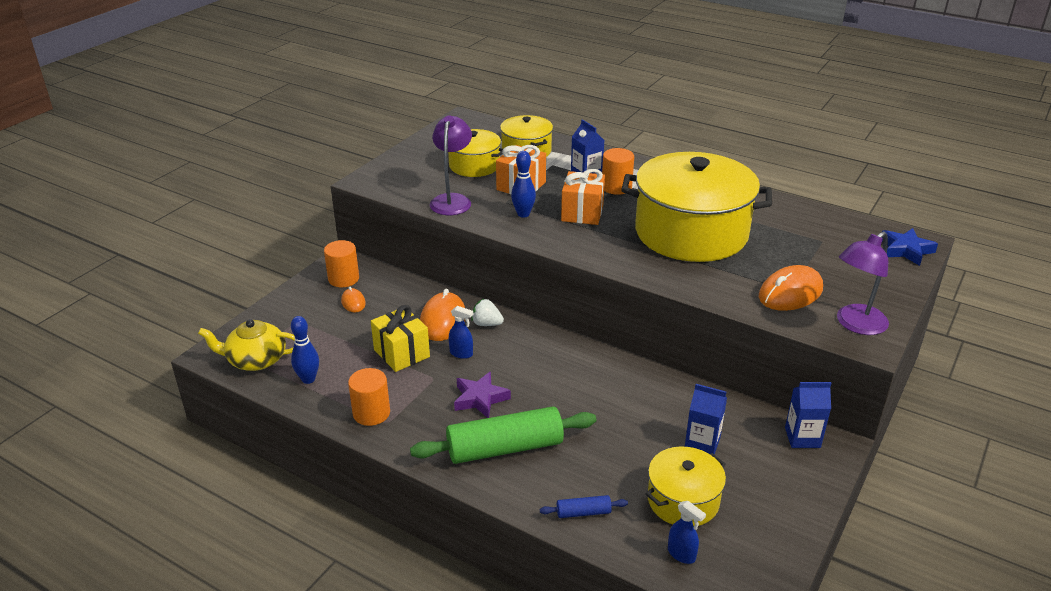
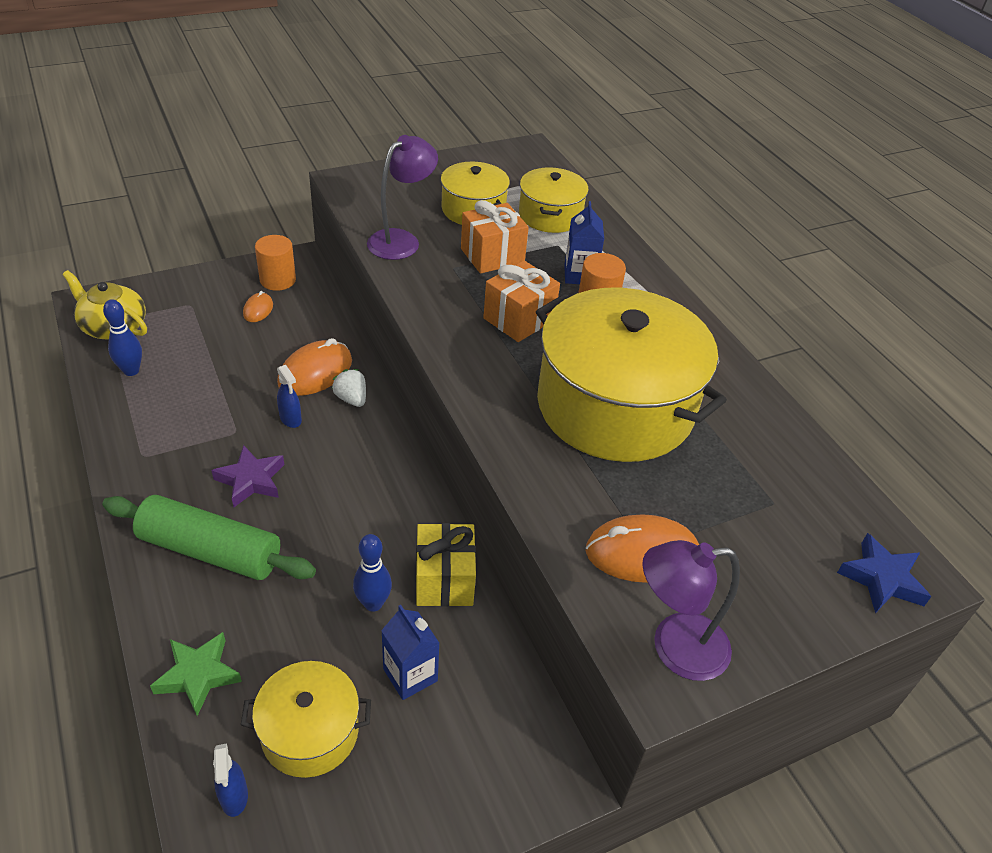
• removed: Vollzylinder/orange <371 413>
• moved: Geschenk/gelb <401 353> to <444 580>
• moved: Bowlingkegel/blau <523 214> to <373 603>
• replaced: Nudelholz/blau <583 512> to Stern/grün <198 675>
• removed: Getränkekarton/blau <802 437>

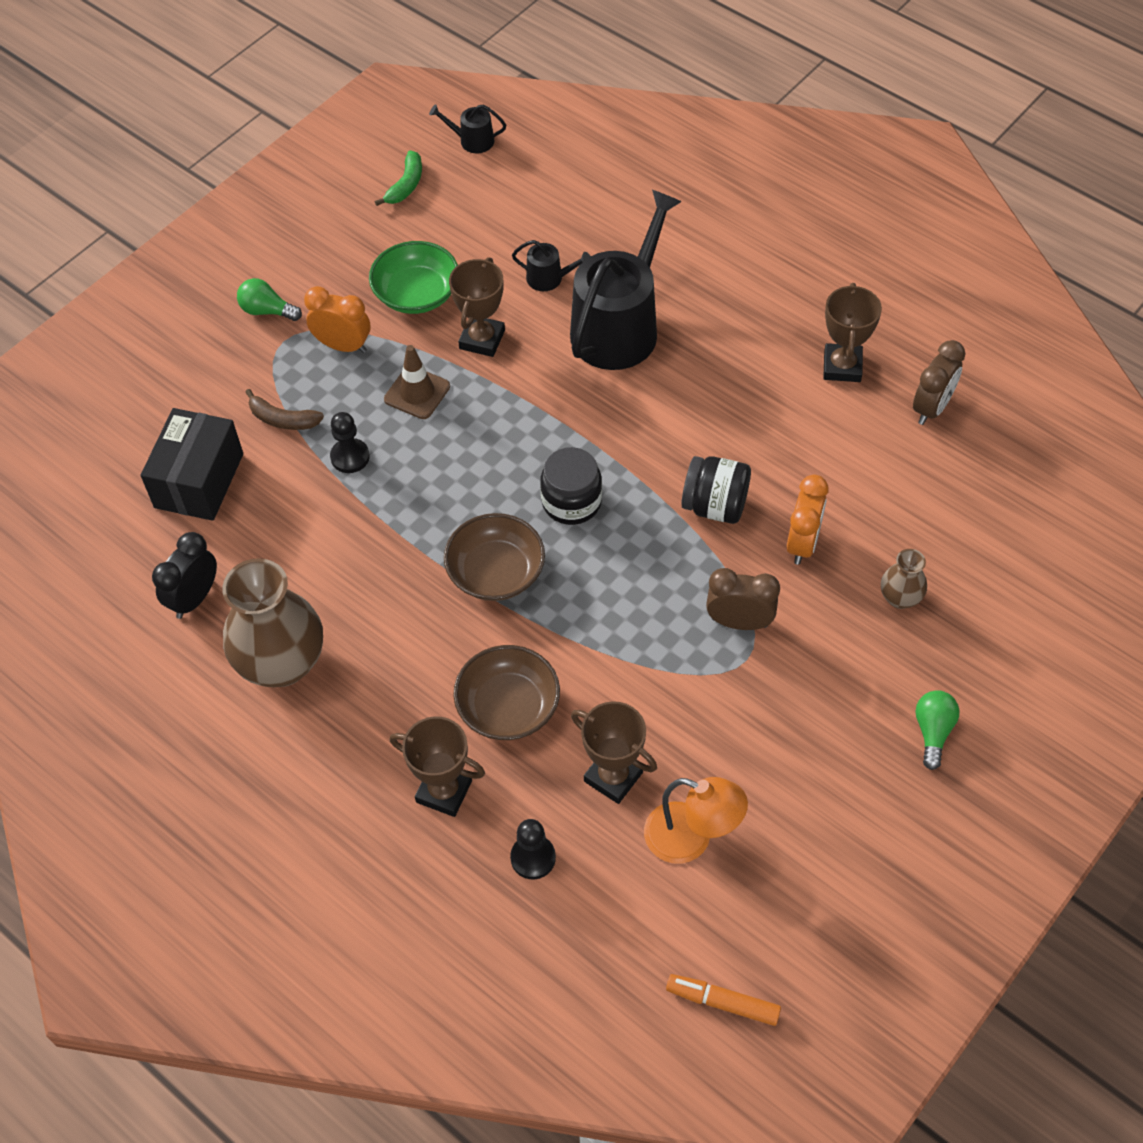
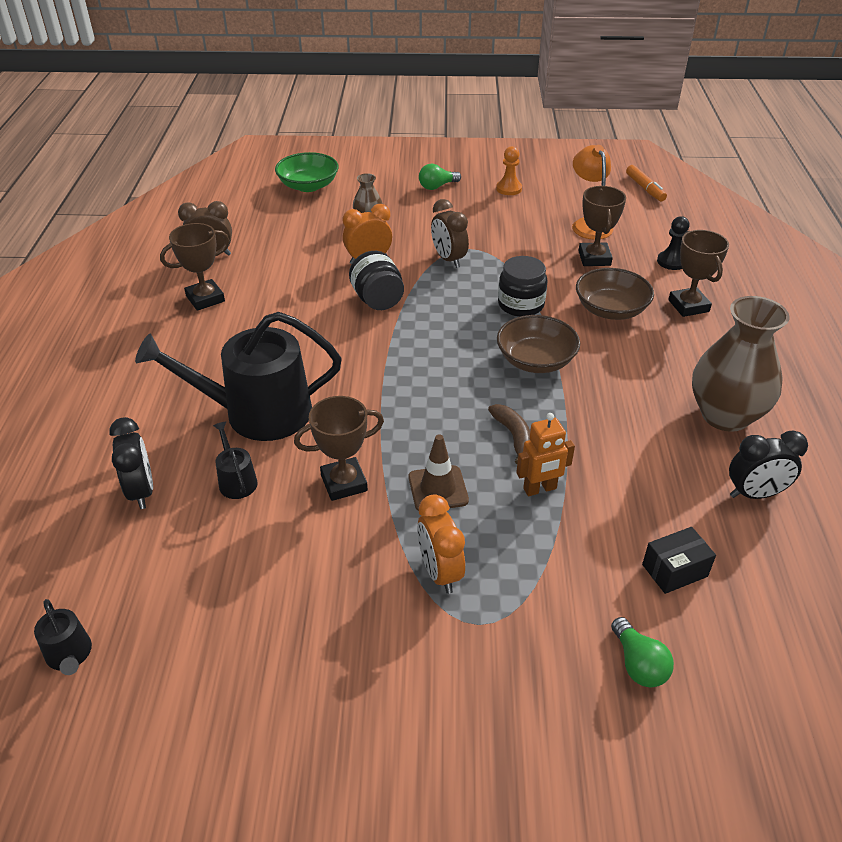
• resized: Schachtel/schwarz <199 480> = <674 570> x0.57
• moved: Glühbirne/grün <267 311> to <638 664>
• moved: Banane/braun <283 419> to <513 436>
• replaced: Bauer/schwarz <350 457> to Roboter/orange <540 489>
• moved: Schüssel/grün <416 294> to <308 186>
• removed: Banane/grün <406 185>
• moved: Einmachglas/schwarz <571 502> to <520 305>
• added: Wecker/schwarz <141 491>
• added: Bauer/orange <509 189>

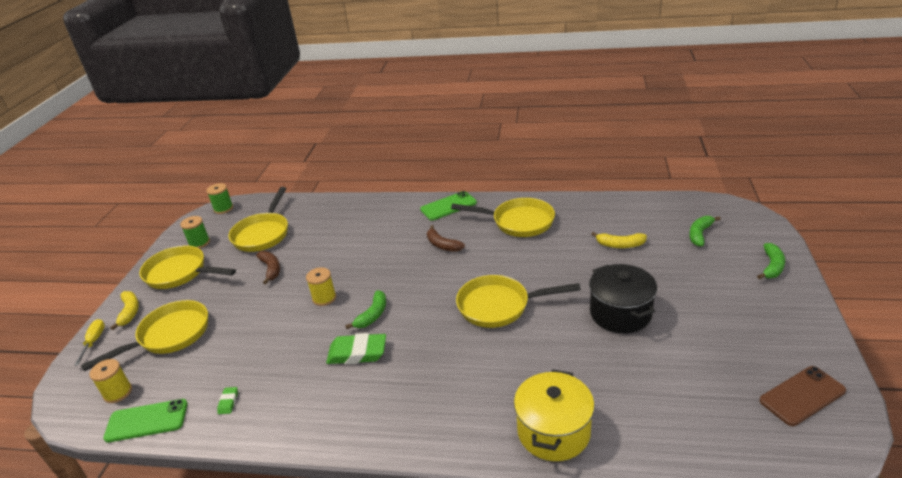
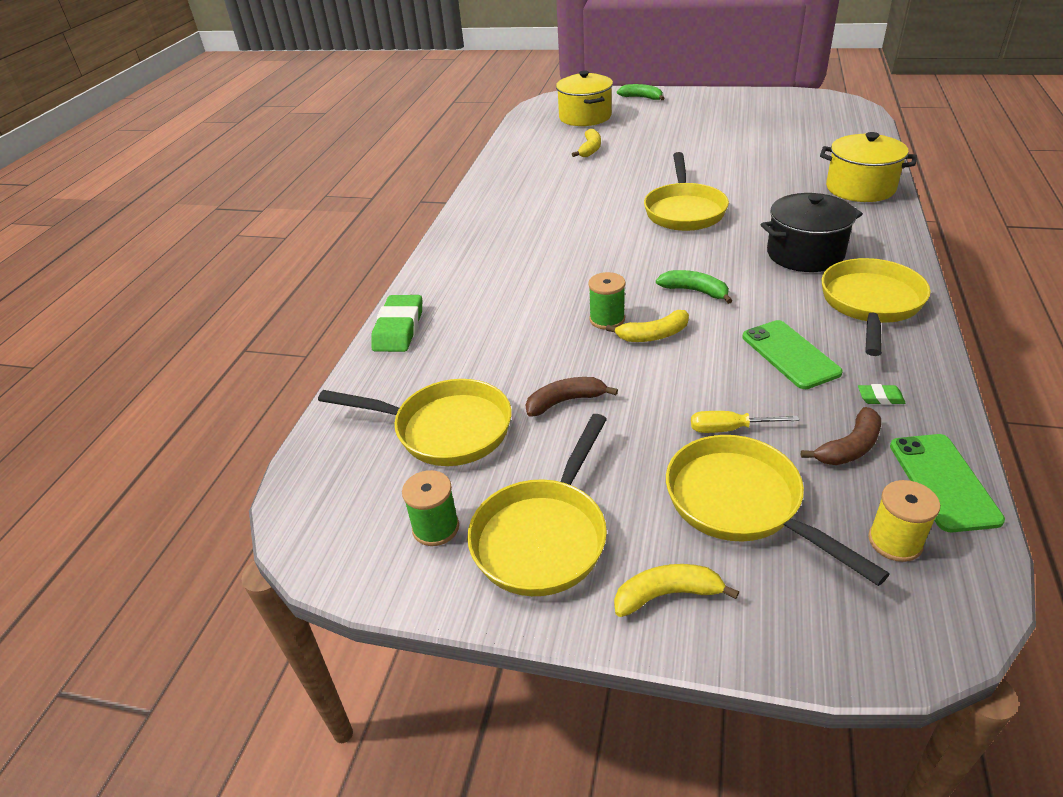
• moved: Schraubenzieher/gelb <94 341> to <729 429>
• moved: Garnrolle/grün <223 208> to <607 319>
• replaced: Garnrolle/gelb <324 298> to Banane/gelb <653 335>
• moved: Radiergummi/grün <357 353> to <399 328>
• moved: Handy/grün <448 206> to <790 354>
• moved: Banane/braun <442 245> to <849 447>
• moved: Pfanne/gelb <518 222> to <870 304>
• moved: Kochtopf/schwarz <620 313> to <805 254>
• replaced: Banane/grün <700 234> to Kochtopf/gelb <585 117>
• removed: Handy/braun <802 396>

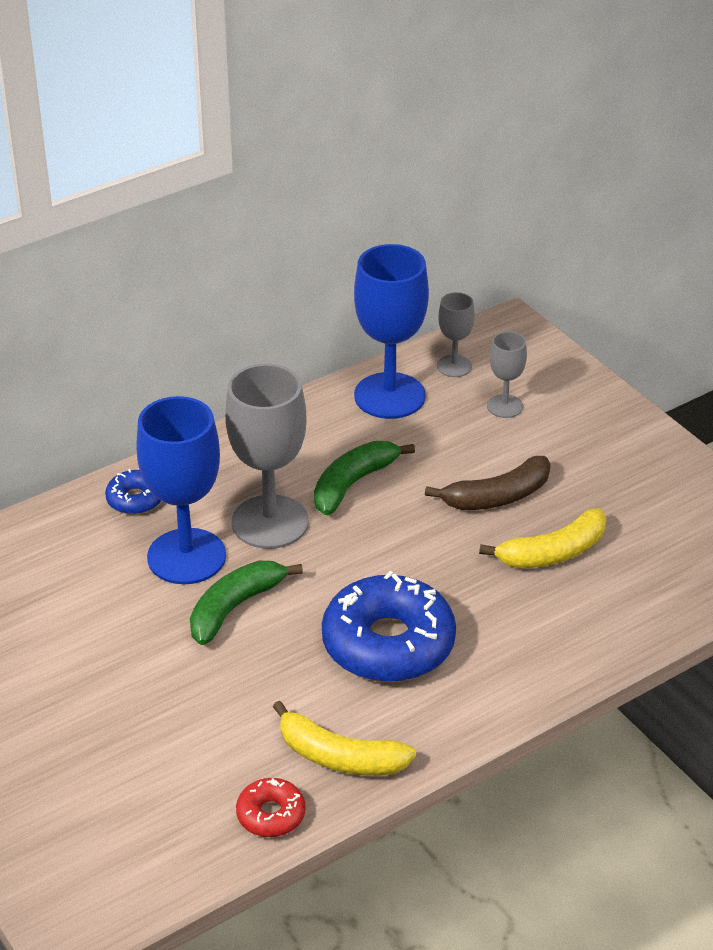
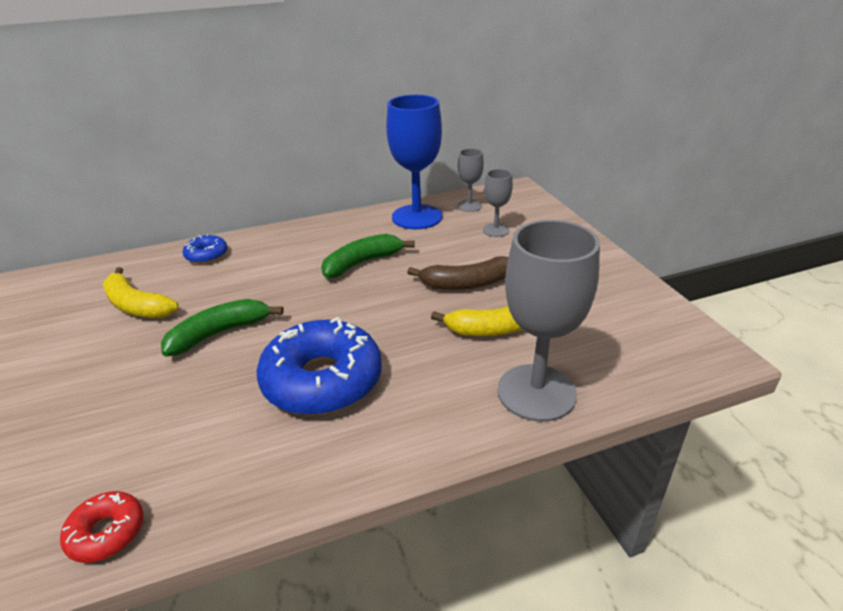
• removed: Kelch/blau <186 556>
• moved: Kelch/grau <270 522> to <536 392>
• moved: Banane/gelb <339 757> to <137 306>

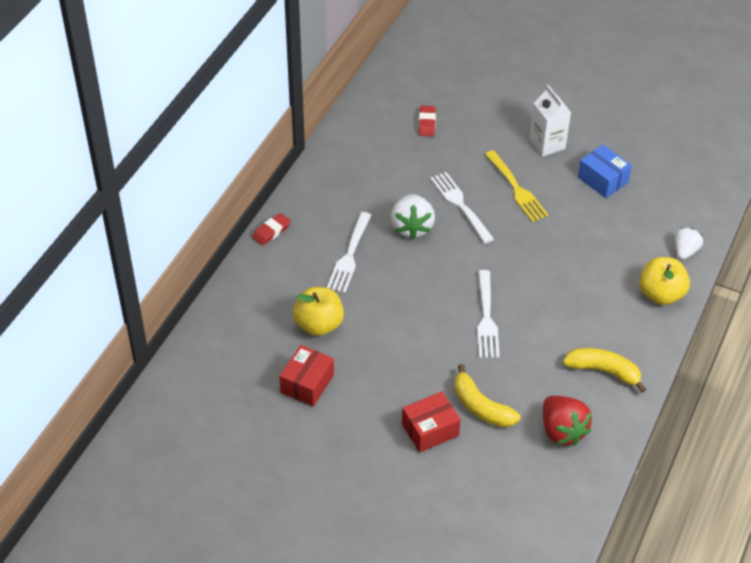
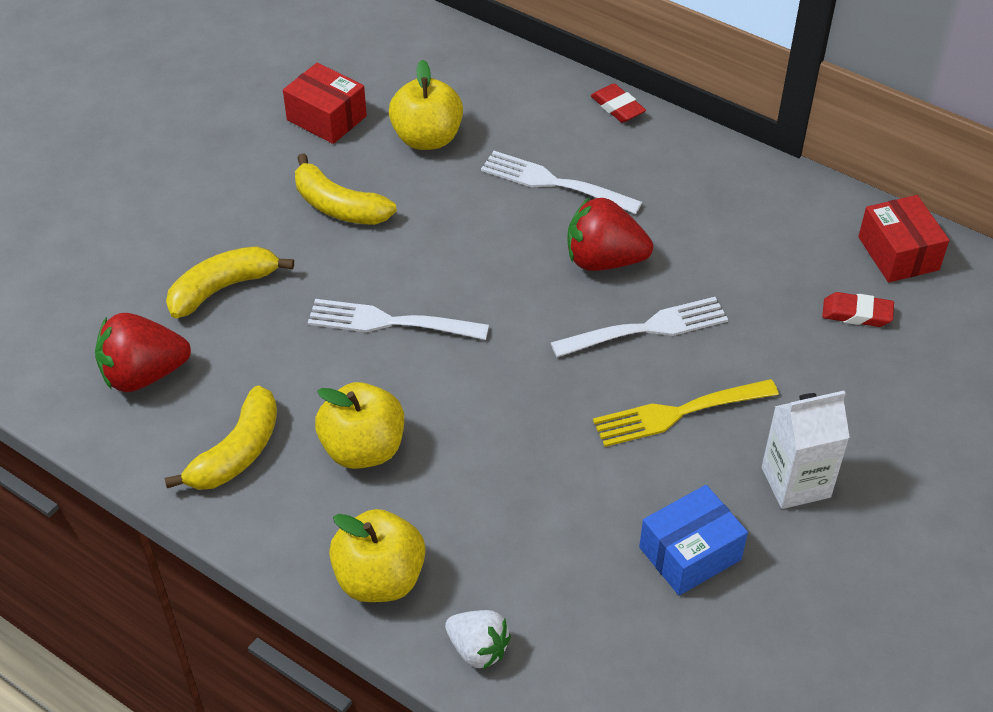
• recoloured: Erdbeere/weiß <411 227> to Erdbeere/rot <603 260>
• moved: Schachtel/rot <430 430> to <898 253>
• added: Banane/gelb <339 206>
• added: Apfel/gelb <363 449>

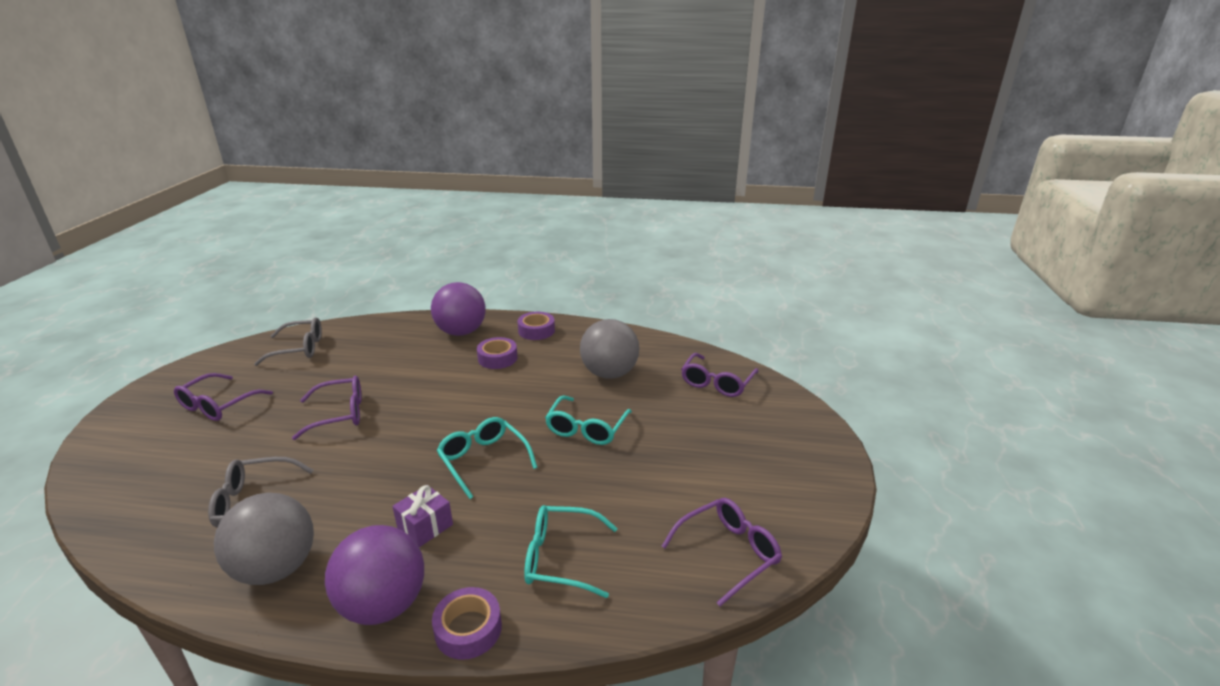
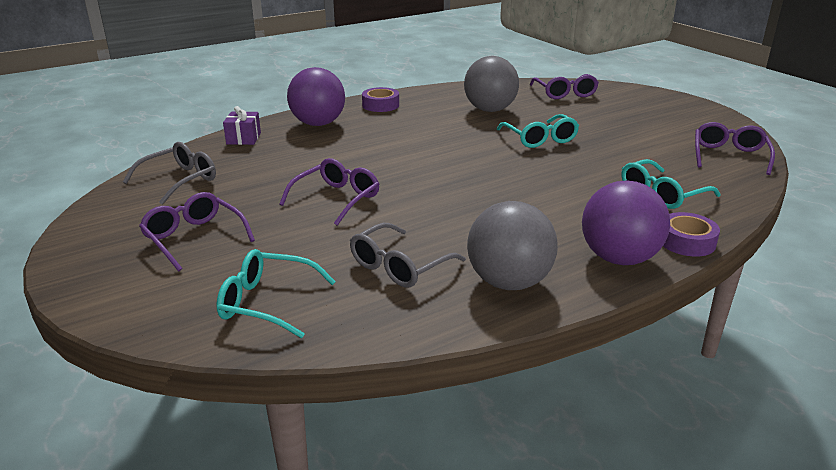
• turned: Brille/lila <219 405> = <194 238> 150 degrees clockwise
• moved: Geschenk/lila <425 526> to <243 138>
• moved: Brille/türkis <484 461> to <268 303>
• removed: Klebeband/lila <497 358>

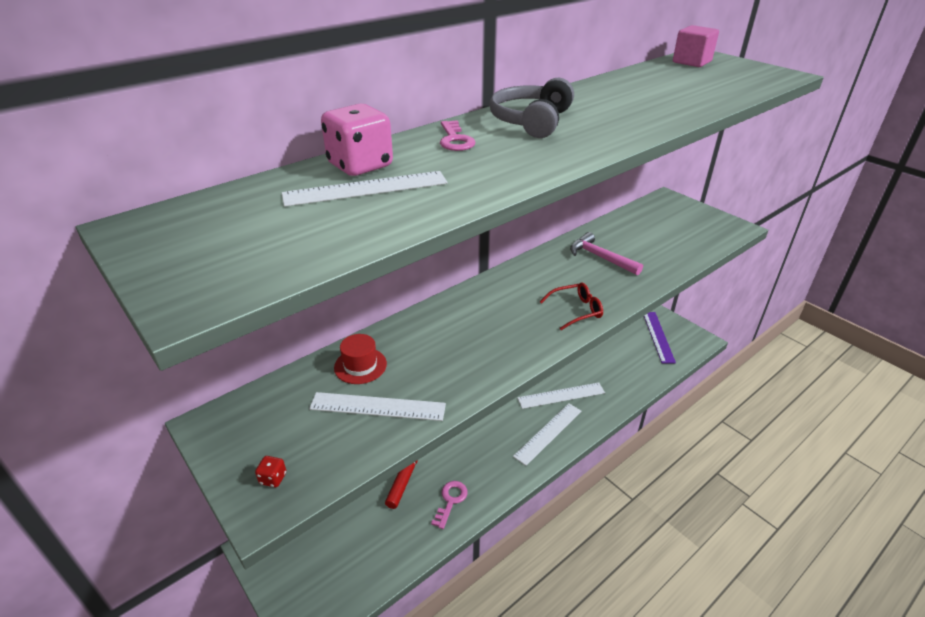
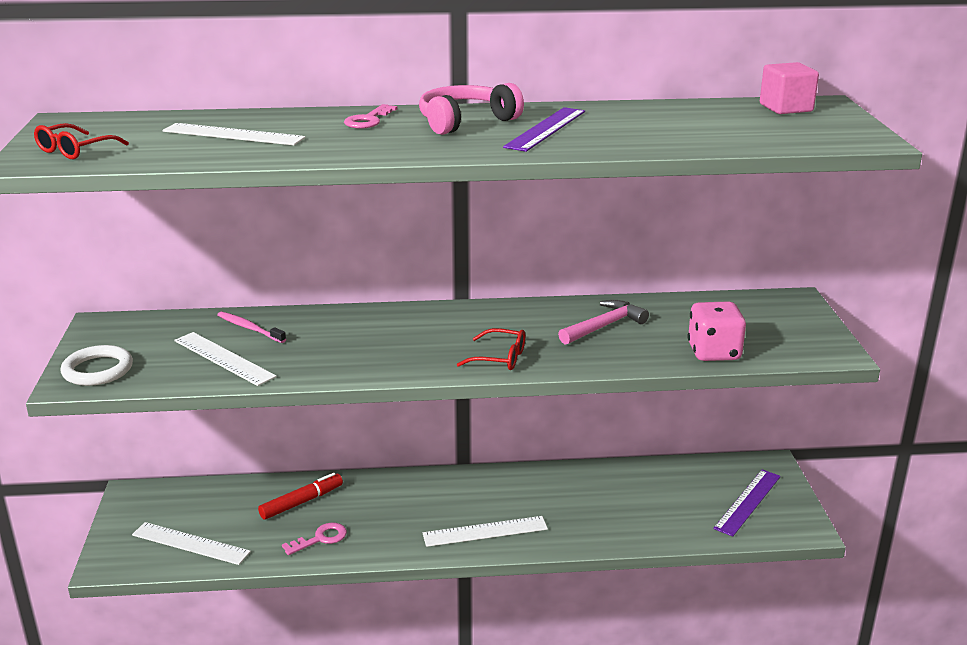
• replaced: Spielwürfel/rot <273 478> to Ring/weiß <98 370>
• moved: Spielwürfel/rosa <360 166> to <714 352>
• replaced: Hut/rot <360 365> to Zahnbürste/rosa <249 328>
• recoloured: Kopfhörer/grau <532 121> to Kopfhörer/rosa <466 122>
• moved: Lineal/weiß <561 395> to <190 543>
• turned: Hammer/rosa <600 257> = <604 326> 60 degrees clockwise
• added: Brille/rot <75 150>
• added: Lineal/lila <545 129>

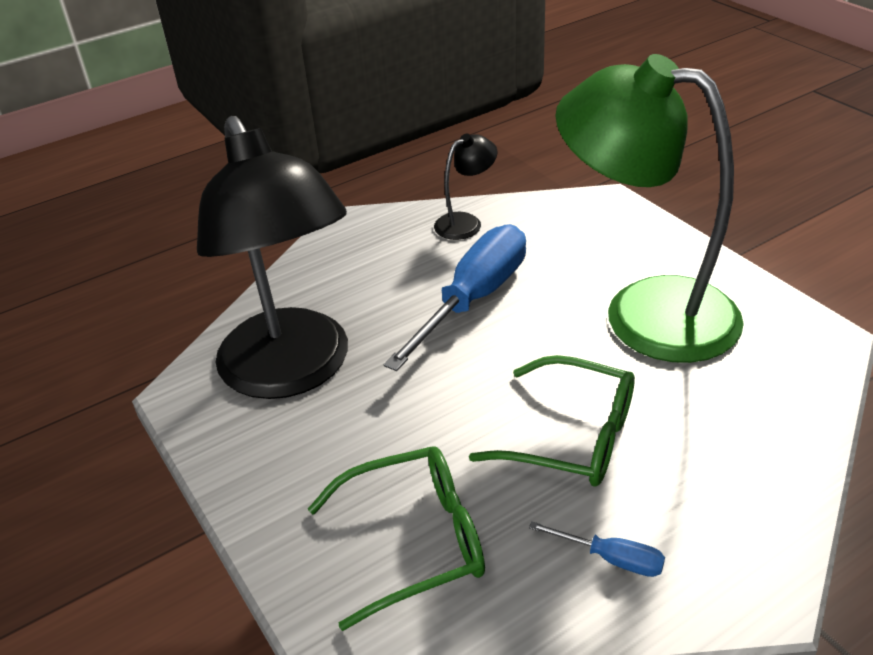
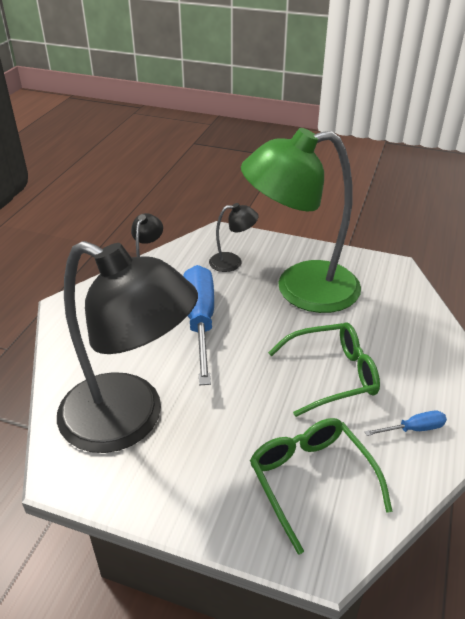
• turned: Brille/grün <414 541> = <311 480> 60 degrees counterclockwise
• added: Lampe/schwarz <232 262>

